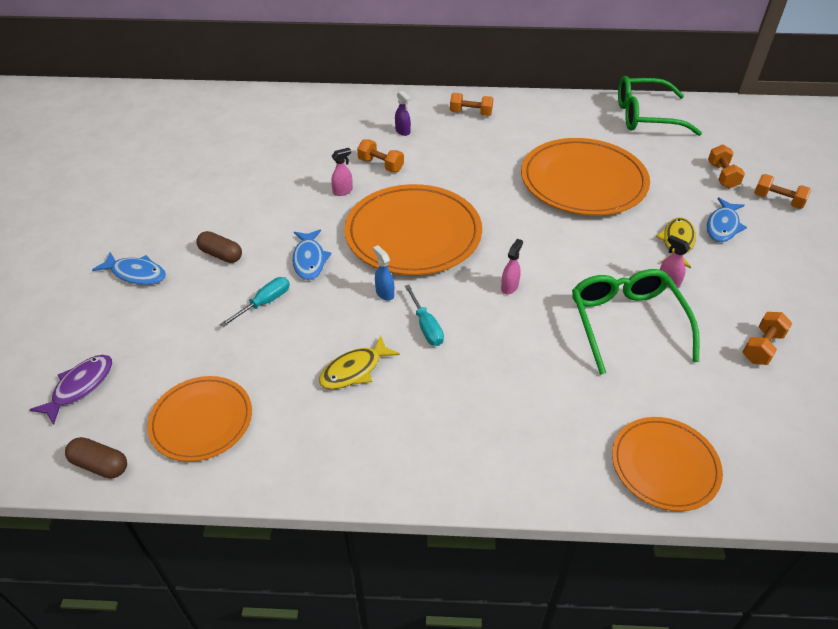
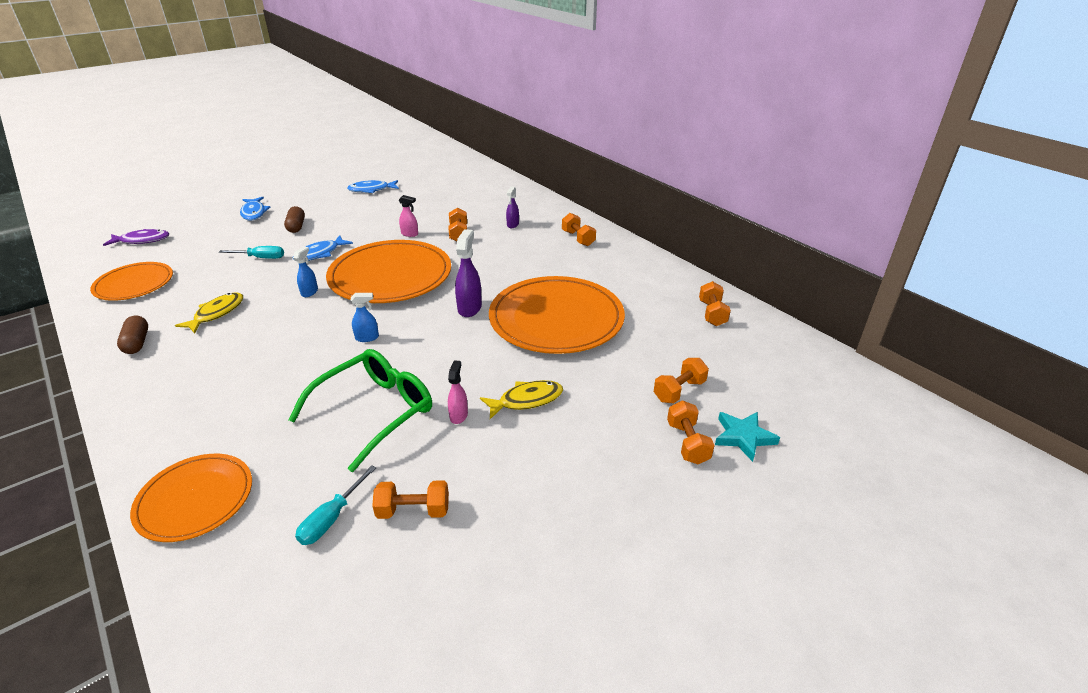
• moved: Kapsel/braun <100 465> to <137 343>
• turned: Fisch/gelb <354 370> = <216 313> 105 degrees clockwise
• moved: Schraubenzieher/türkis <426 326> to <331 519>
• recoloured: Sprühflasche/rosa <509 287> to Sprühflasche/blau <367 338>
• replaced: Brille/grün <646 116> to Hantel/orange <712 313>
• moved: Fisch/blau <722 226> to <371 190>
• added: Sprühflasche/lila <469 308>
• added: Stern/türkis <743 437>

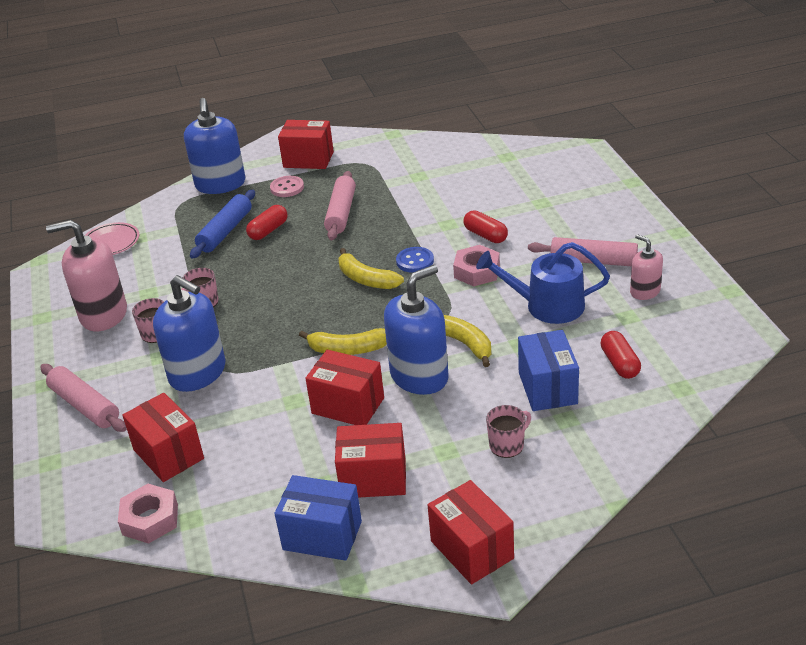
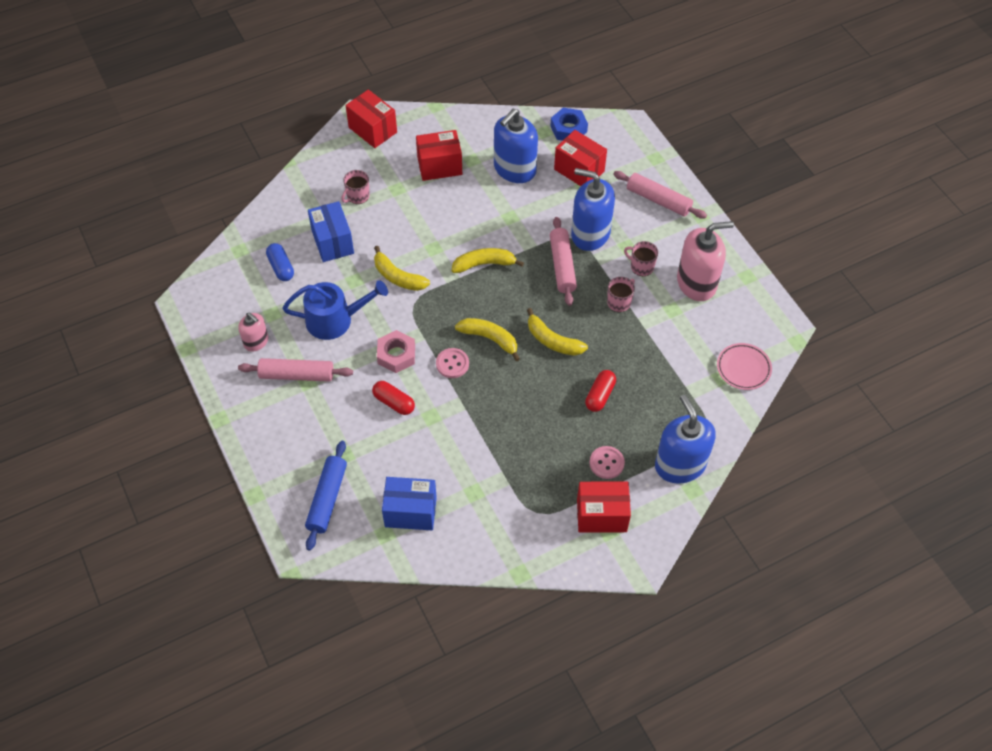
• recoloured: Sechskantmutter/rosa <150 519> to Sechskantmutter/blau <568 129>
• moved: Nudelholz/blau <225 231> to <327 499>
• moved: Schachtel/blau <322 535> to <410 512>
• removed: Schachtel/rot <348 405>
• moved: Nudelholz/rosa <341 213> to <562 266>
• moved: Seifenspender/blau <419 376> to <514 169>
• recoloured: Knopf/blau <415 261> to Knopf/rosa <452 364>
• recoloured: Kapsel/rot <619 363> to Kapsel/blau <281 267>
• added: Banane/gelb <553 341>

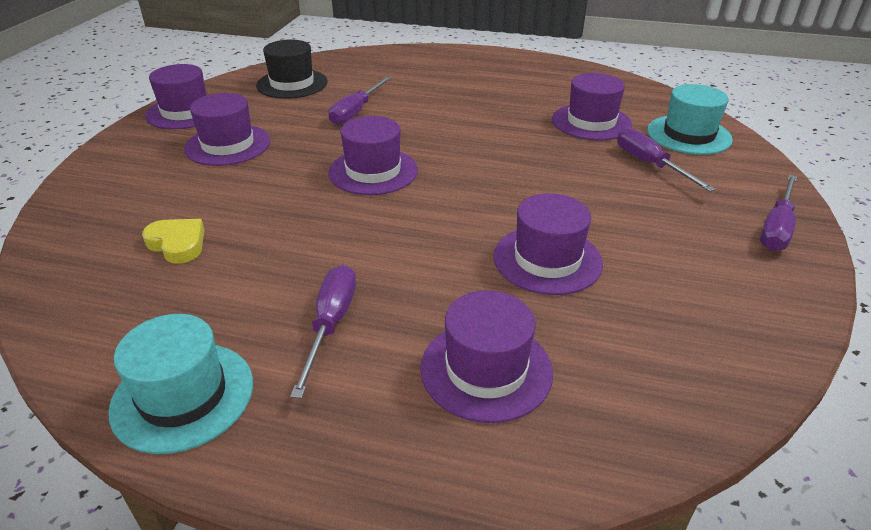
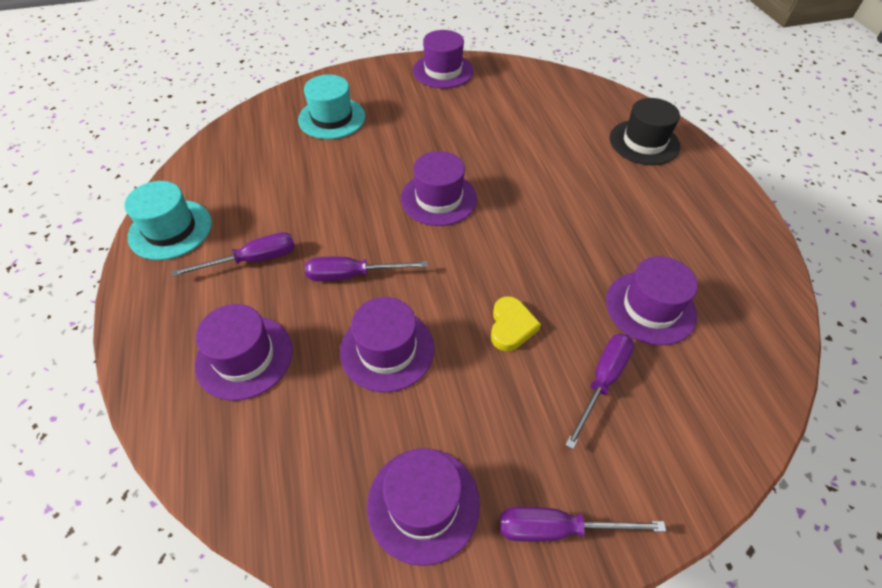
• moved: Herz/gelb <177 244> to <511 326>
• moved: Hut/lila <228 145> to <423 504>
• moved: Hut/schwarz <292 84> to <644 142>
• moved: Schraubenzieher/lila <356 112> to <352 275>
• moved: Hut/türkis <688 135> to <332 118>

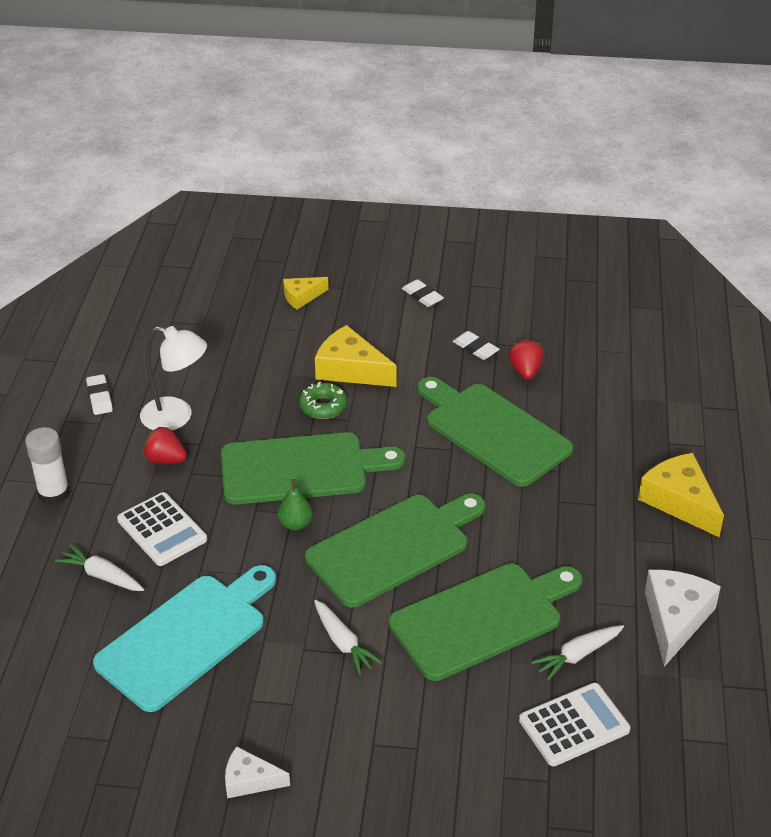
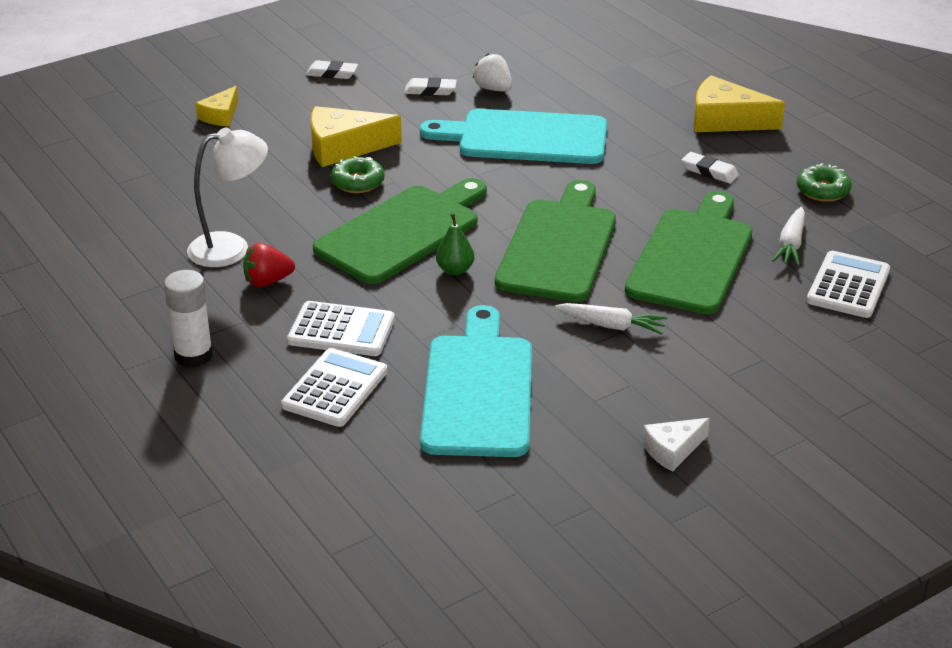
• replaced: Karotte/weiß <102 576> to Taschenrechner/weiß <335 389>
• moved: Radiergummi/weiß <100 397> to <709 171>
• recoloured: Schneidebrett/grün <493 431> to Schneidebrett/türkis <525 138>
• recoloured: Erdbeere/rot <525 371> to Erdbeere/weiß <493 89>
• replaced: Käse/weiß <675 619> to Donut/grün <822 190>

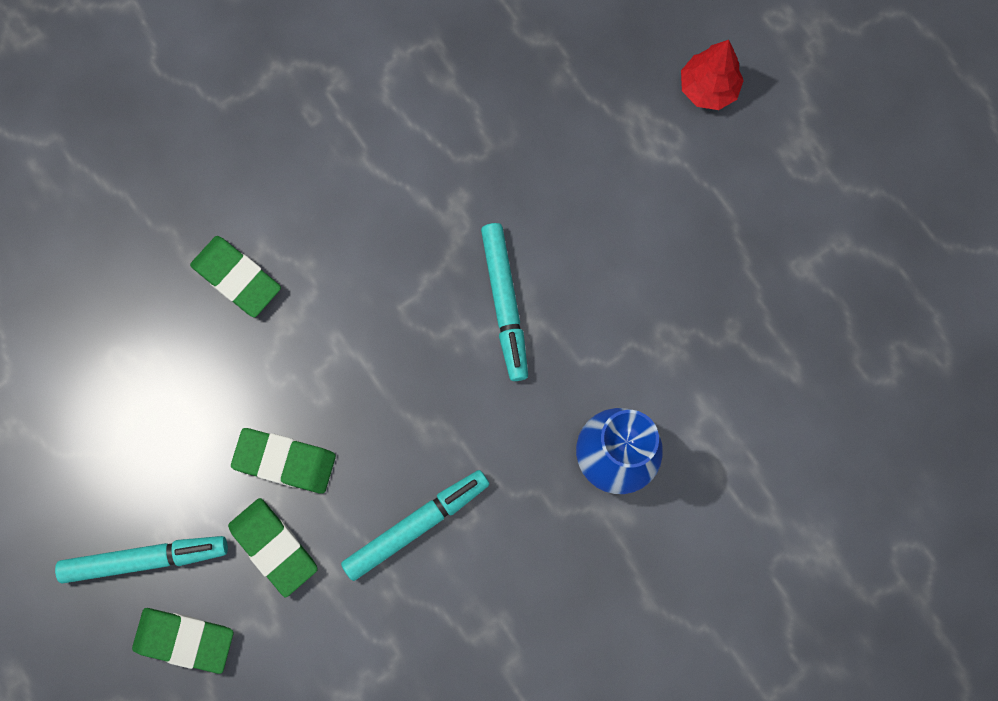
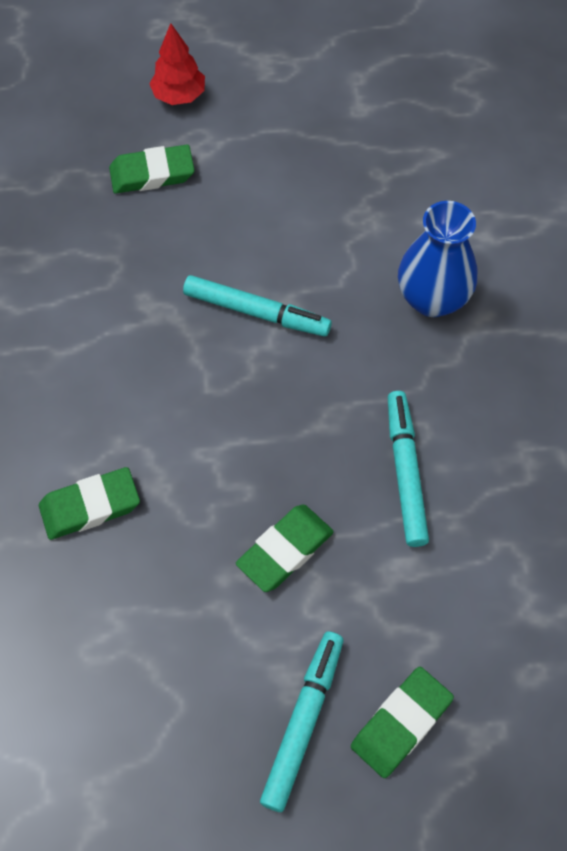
• moved: Radiergummi/grün <274 547> to <152 174>

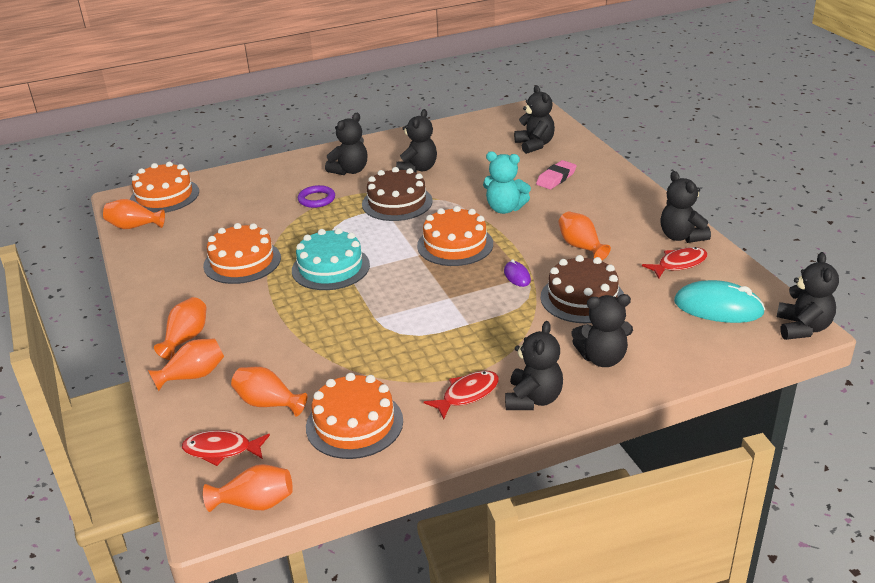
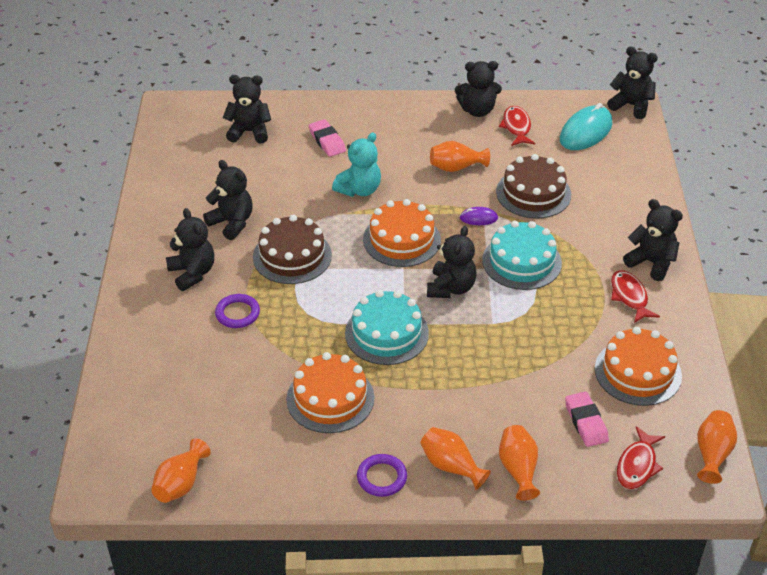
• removed: Kuchen/orange <164 196>
• replaced: Vase/orange <268 403> to Radiergummi/rosa <586 422>
• moved: Teddybär/schwarz <602 358> to <451 288>
• added: Ring/lila <382 477>
• added: Kuchen/türkis <521 261>

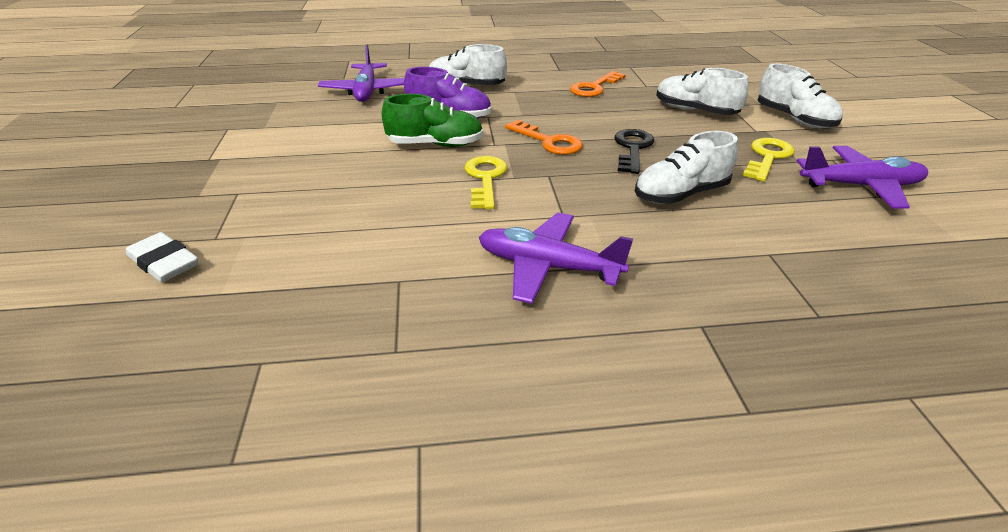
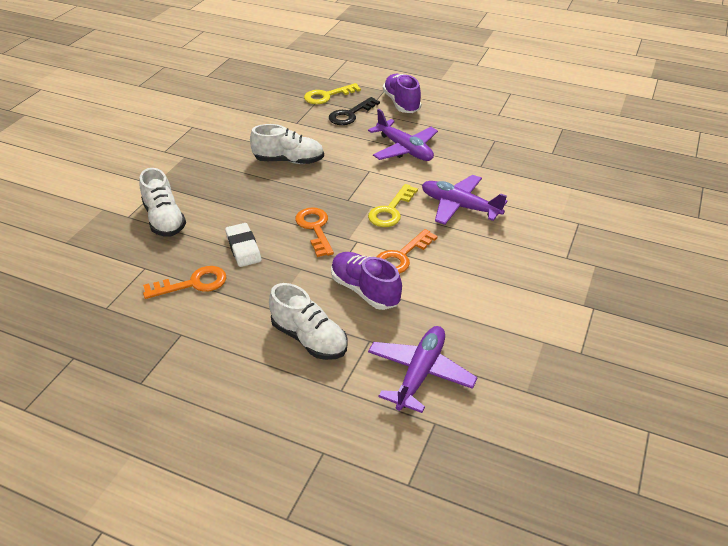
• moved: Radiergummi/weiß <164 262> to <243 248>
• replaced: Schuh/grün <435 144> to Schlüssel/orange <401 256>
• moved: Schlüssel/schwarz <632 149> to <350 114>
• moved: Schlüssel/gelb <767 157> to <327 96>
• removed: Schuh/weiß <794 119>
• moved: Flugzeug/lila <860 186> to <459 206>
• added: Schuh/lila <401 103>

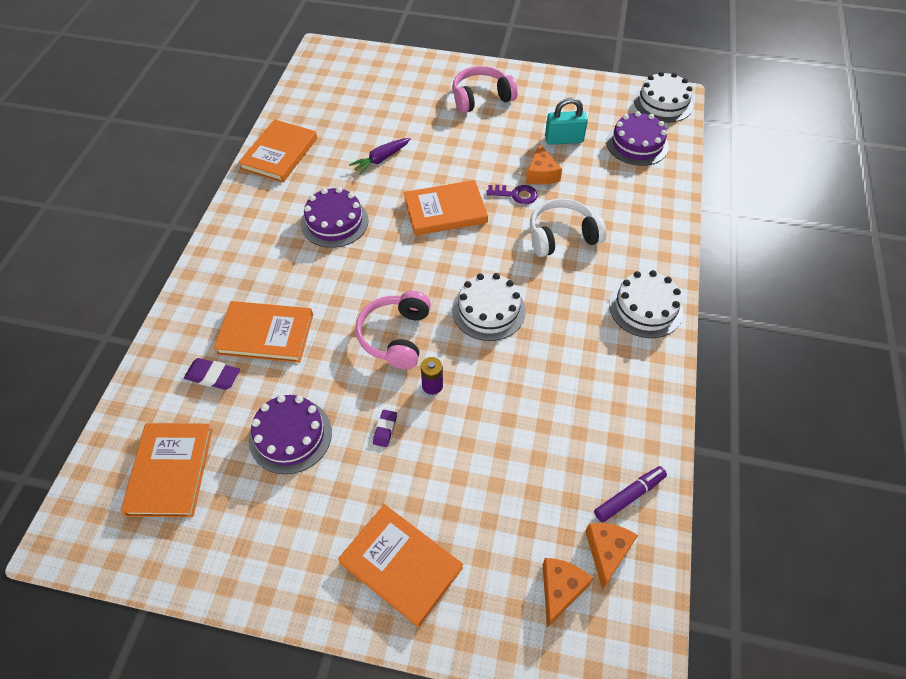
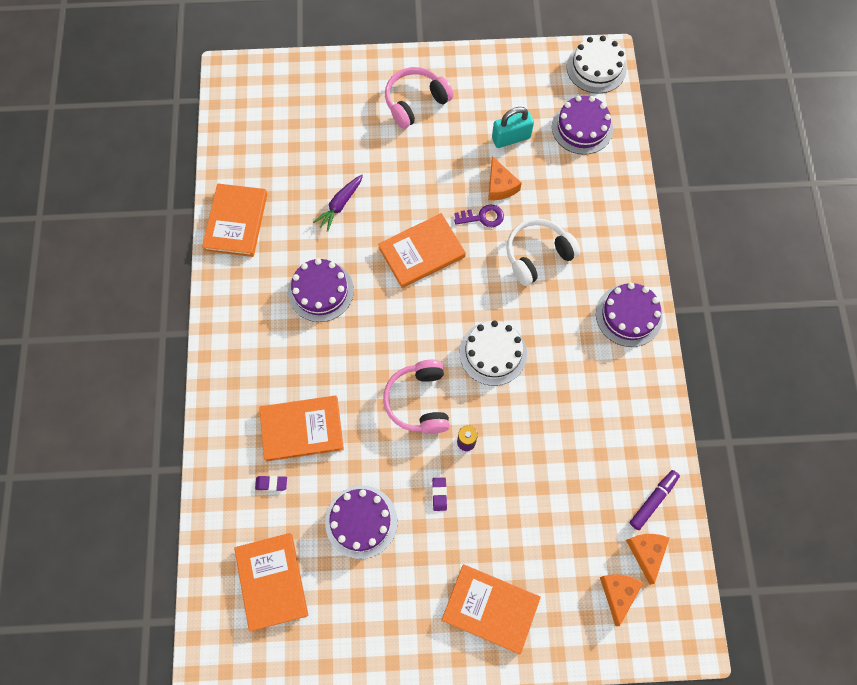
• resized: Radiergummi/lila <213 376> = <271 483> x0.65
• recoloured: Kuchen/weiß <645 308> to Kuchen/lila <629 315>

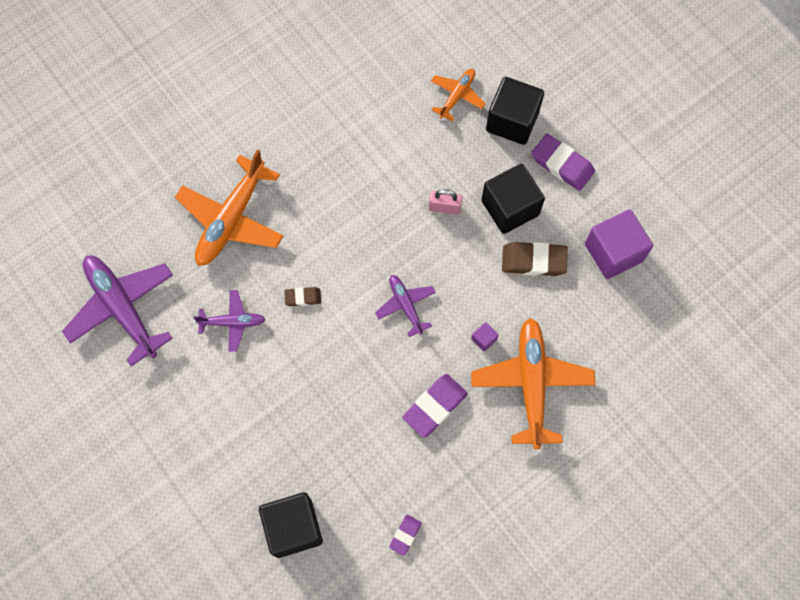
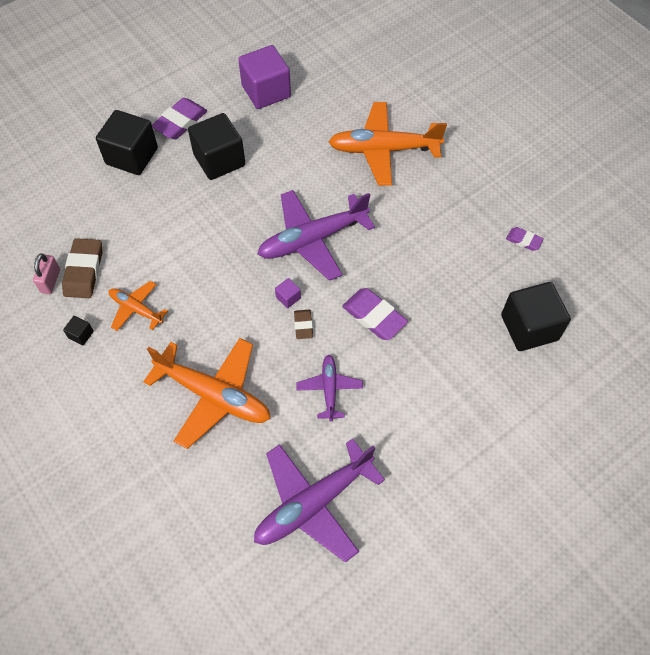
• resized: Flugzeug/lila <406 305> = <312 240> x1.88
• moved: Radiergummi/lila <435 406> to <374 316>
• moved: Vorhängeschloss/rosa <444 208> to <50 281>
• moved: Flugzeug/orange <457 96> to <136 309>
• moved: Kubus/lila <484 339> to <288 298>
• moved: Radiergummi/braun <533 261> to <84 271>
• added: Kubus/schwarz <81 335>

